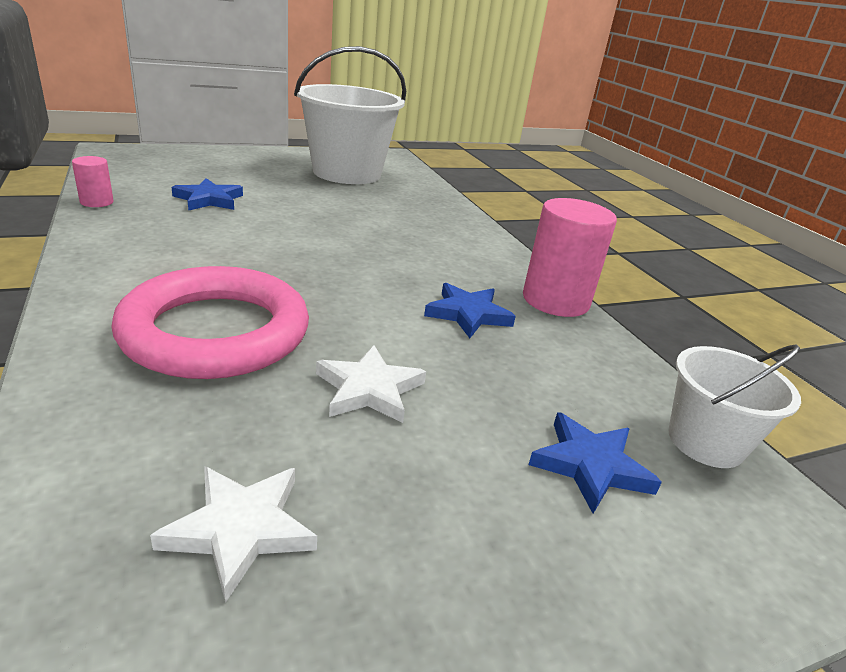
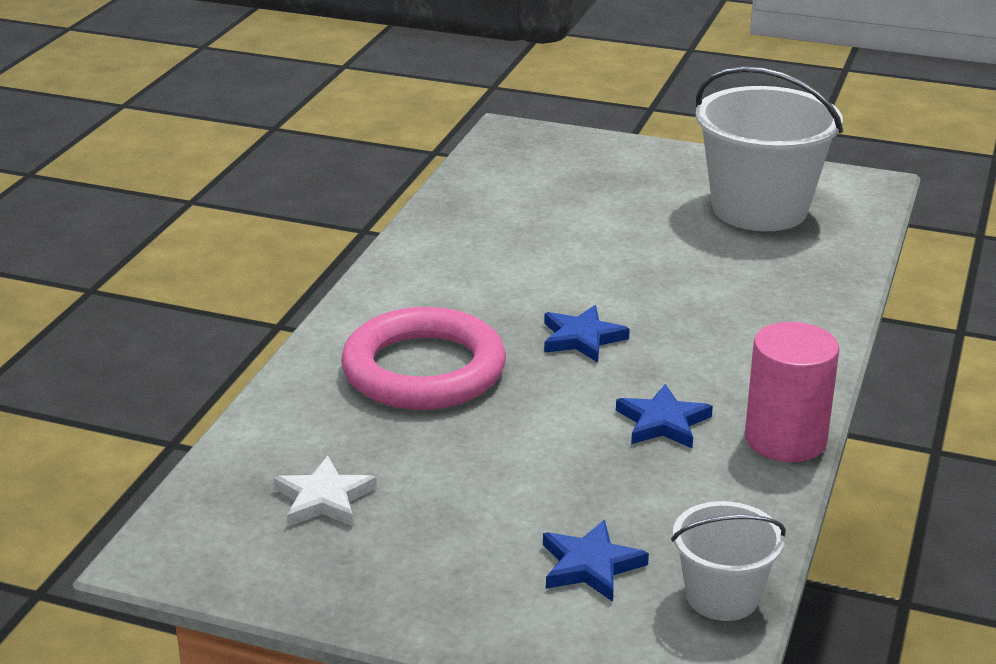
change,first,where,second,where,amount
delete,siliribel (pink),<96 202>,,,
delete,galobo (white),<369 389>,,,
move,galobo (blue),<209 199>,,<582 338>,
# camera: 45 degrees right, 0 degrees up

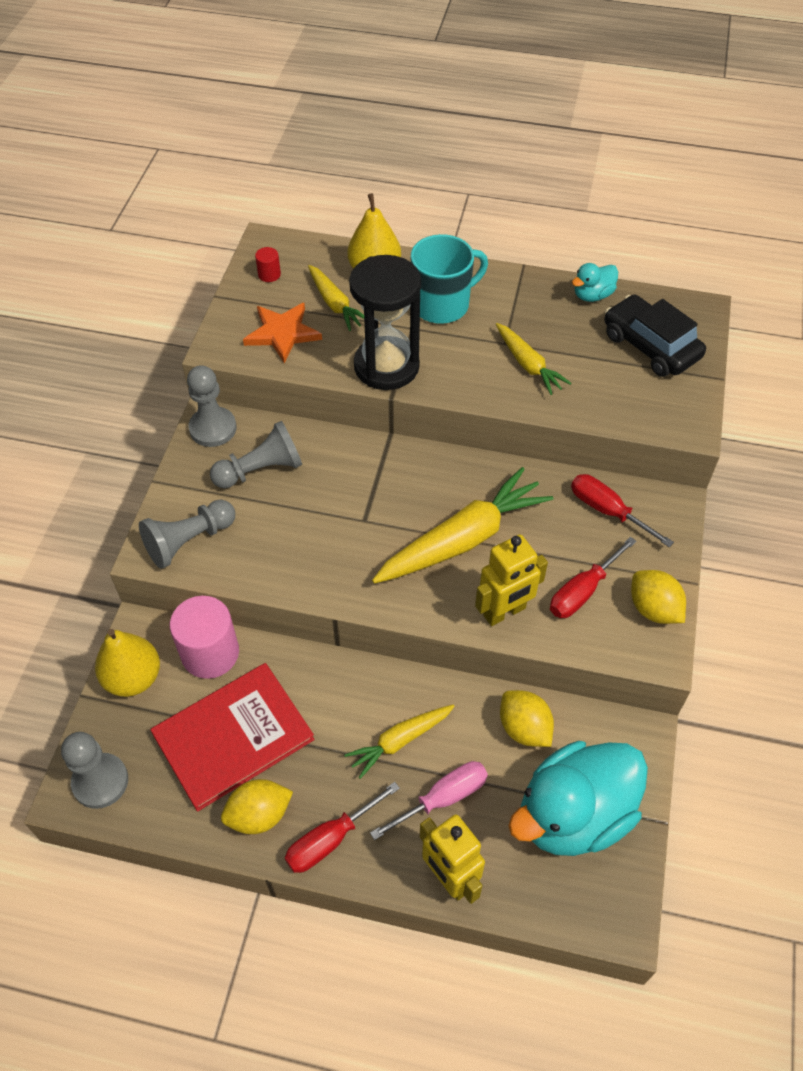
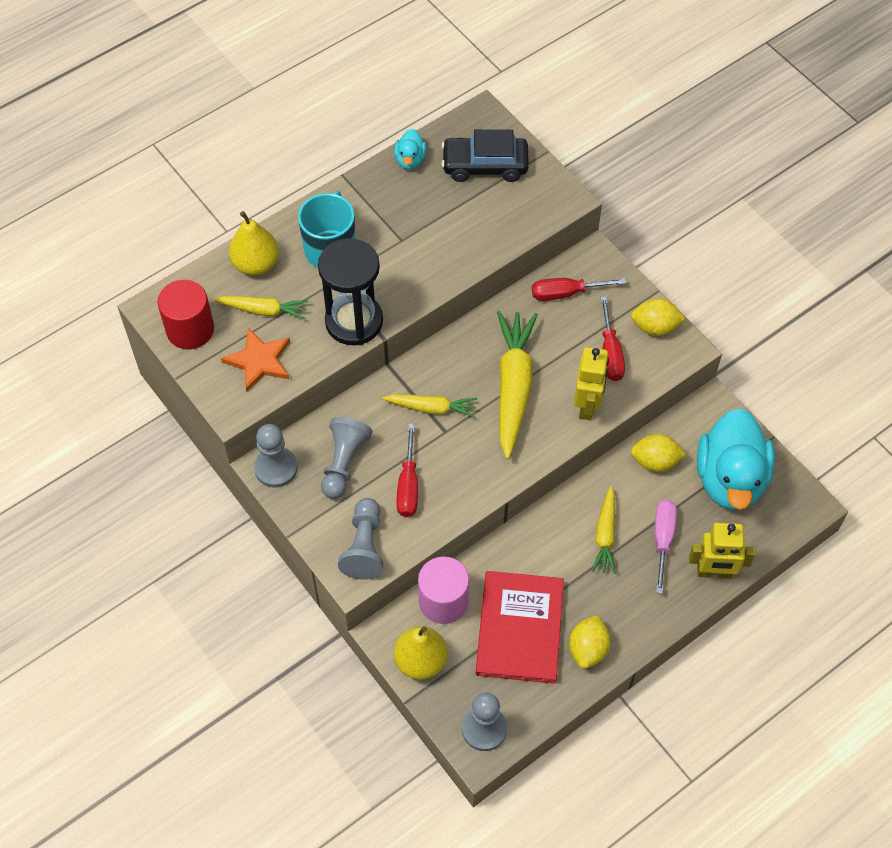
change,first,where,second,where,amount
move,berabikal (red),<330 839>,,<408 485>,
move,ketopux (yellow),<528 364>,,<431 408>,
resize,siliribel (red),<269 274>,,<190 330>,x2.22
# camera: 50 degrees left, 5 degrees up

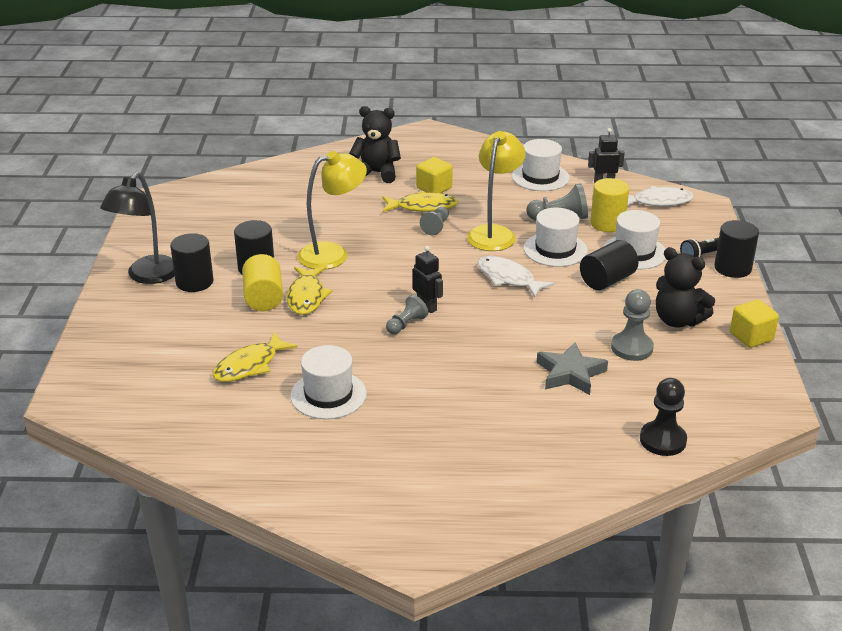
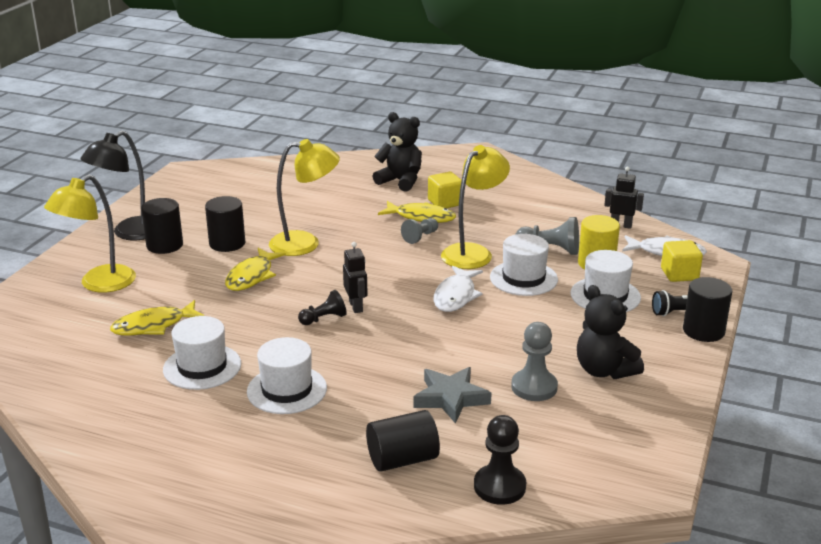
change,first,where,second,where,amount
delete,siliribel (yellow),<263 298>,,,
insert,,,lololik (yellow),<99 284>,
move,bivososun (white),<540 177>,,<287 390>,
move,siliribel (black),<607 280>,,<402 459>,
move,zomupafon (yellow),<751 337>,,<679 274>,
recolor,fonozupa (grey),<406 324>,fonozupa (black),<324 319>,
rotate,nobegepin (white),<508 278>,,<456 296>,135 degrees counterclockwise
# camera: 20 degrees right, 5 degrees down

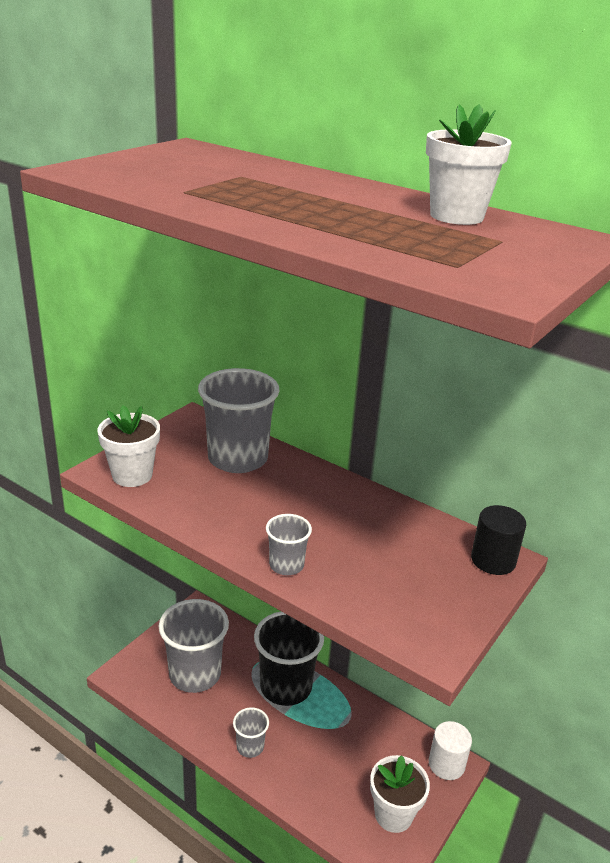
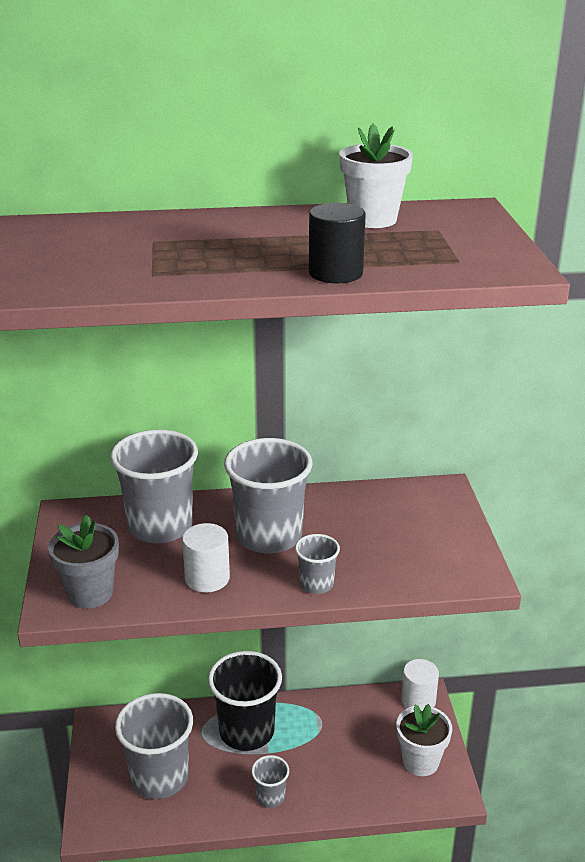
change,first,where,second,where,amount
insert,,,siliribel (white),<207 578>,
insert,,,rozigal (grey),<269 536>,
move,siliribel (black),<493 560>,,<335 273>,
recolor,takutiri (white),<132 475>,takutiri (grey),<90 593>,
# camera: 40 degrees left, 0 degrees up

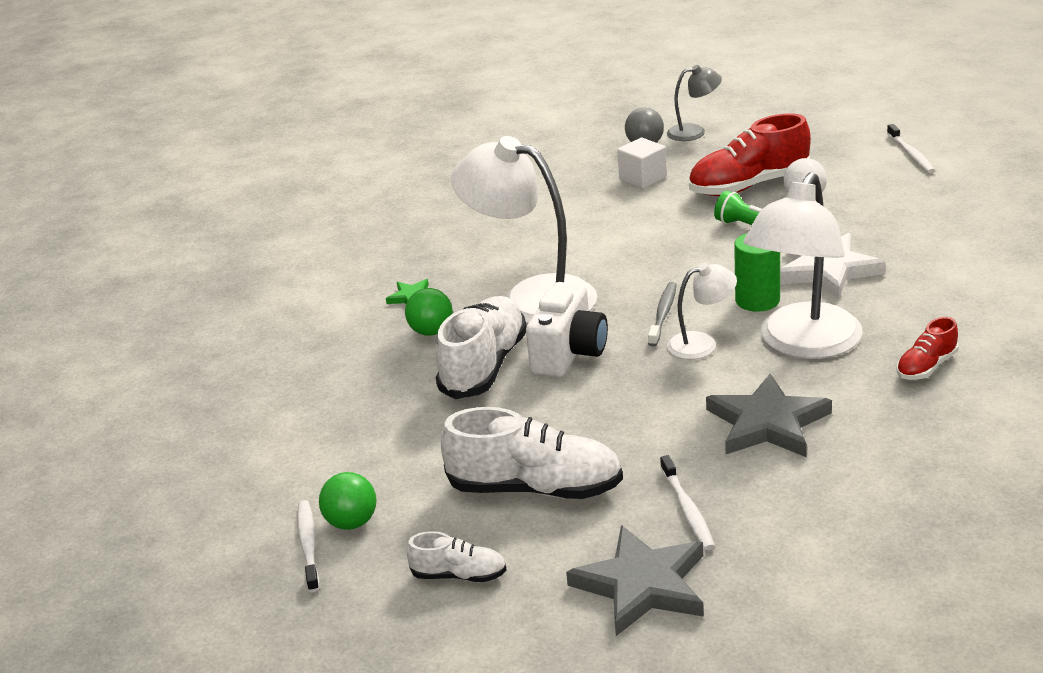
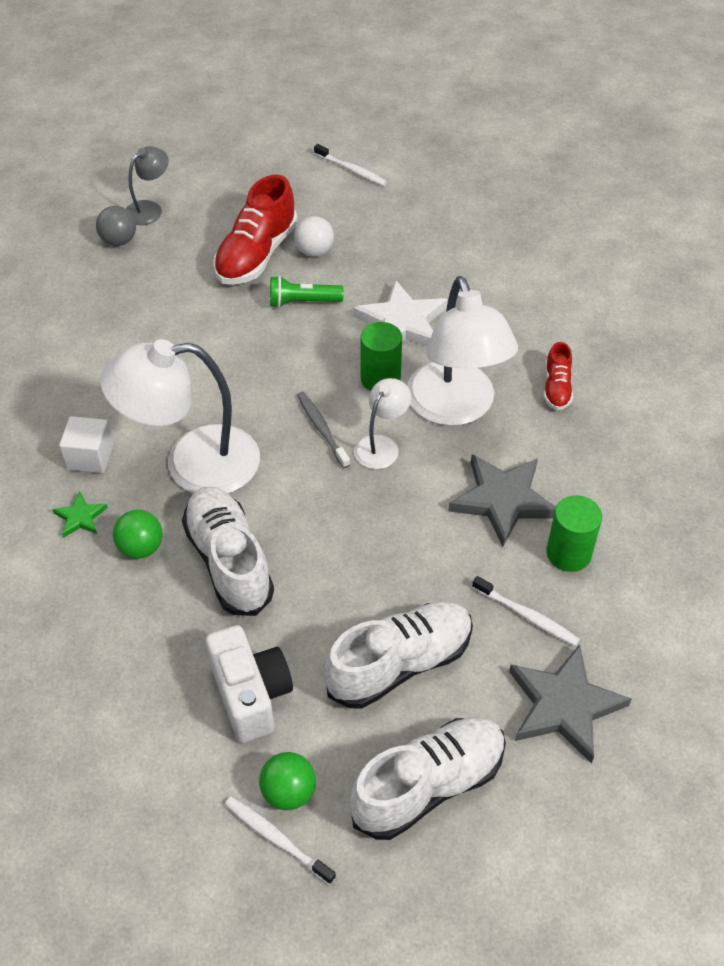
change,first,where,second,where,amount
insert,,,siliribel (green),<568 553>,
move,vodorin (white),<569 354>,,<251 695>,
move,zomupafon (white),<643 178>,,<90 457>,
resize,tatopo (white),<459 575>,,<428 785>,x1.95
# camera: 45 degrees left, 20 degrees up

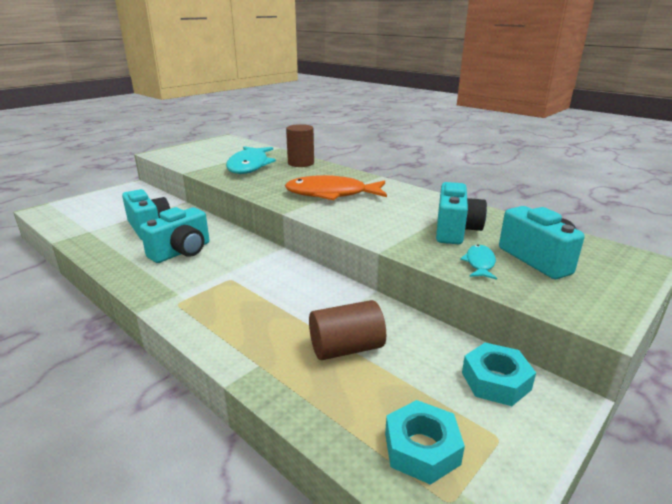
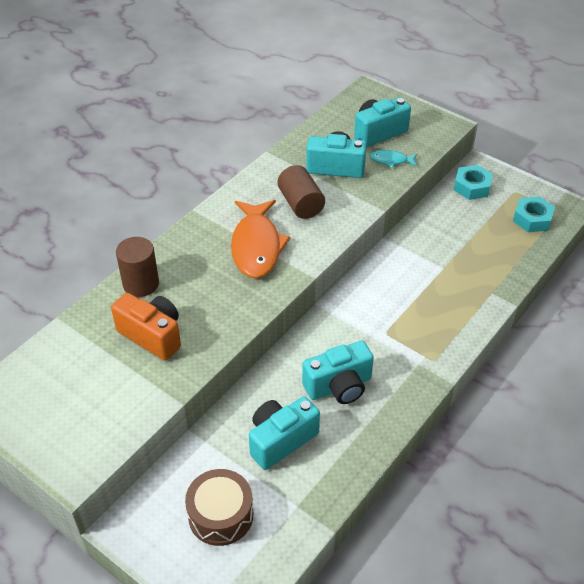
change,first,where,second,where,amount
insert,,,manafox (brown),<220 515>,
move,siliribel (brown),<346 348>,,<301 204>,
replace,nobegepin (turquoise),<249 166>,vodorin (orange),<152 335>,
rotate,vodorin (turquoise),<182 252>,,<339 386>,120 degrees clockwise
# camera: 95 degrees left, 20 degrees up

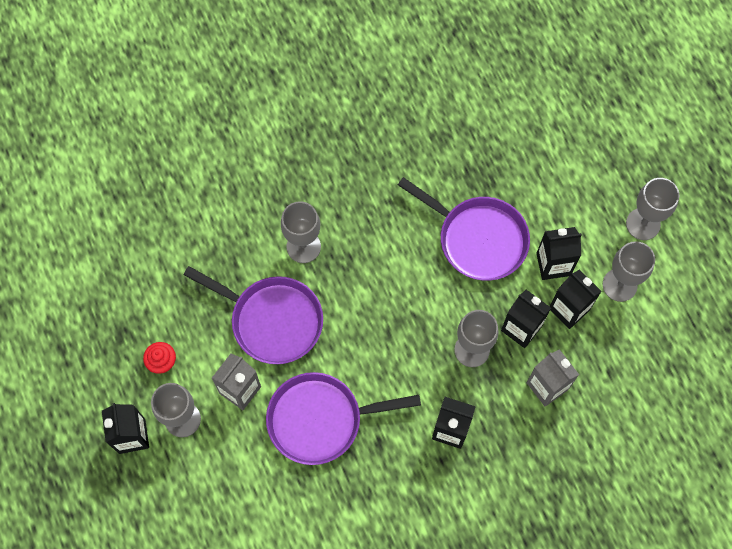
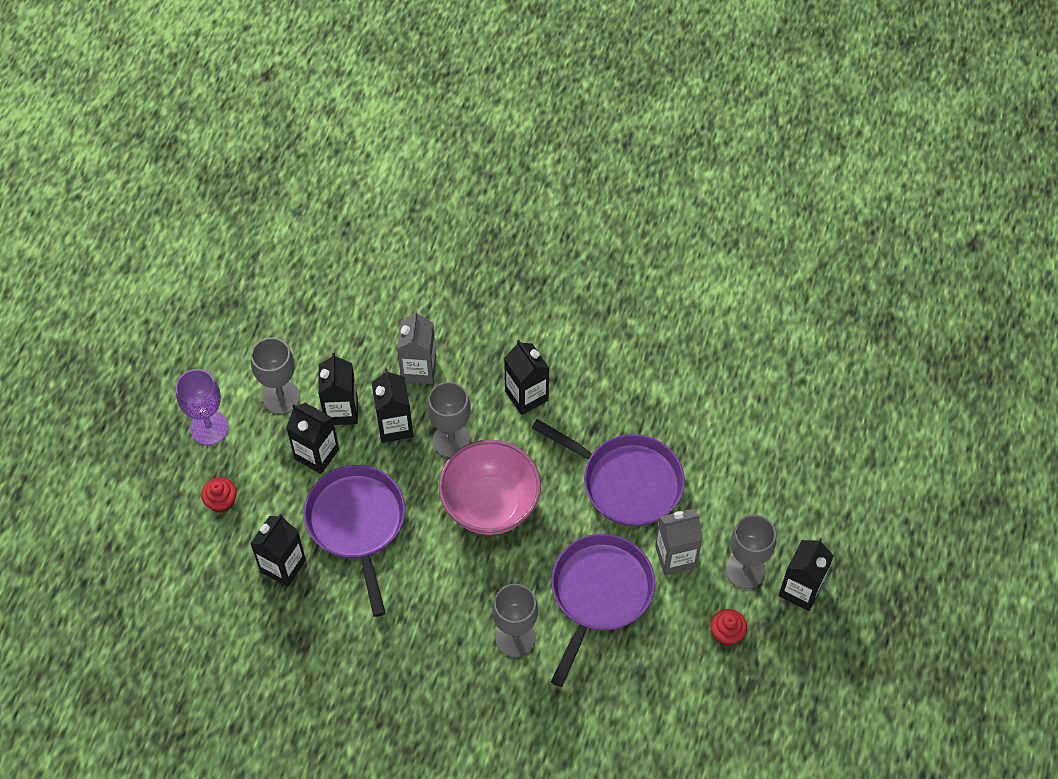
change,first,where,second,where,amount
insert,,,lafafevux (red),<221 501>,
insert,,,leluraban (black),<283 566>,
insert,,,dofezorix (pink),<490 505>,
recolor,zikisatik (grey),<643 224>,zikisatik (purple),<209 428>,
rotate,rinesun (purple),<272 320>,,<599 594>,45 degrees clockwise
# camera: 140 degrees left, 10 degrees down

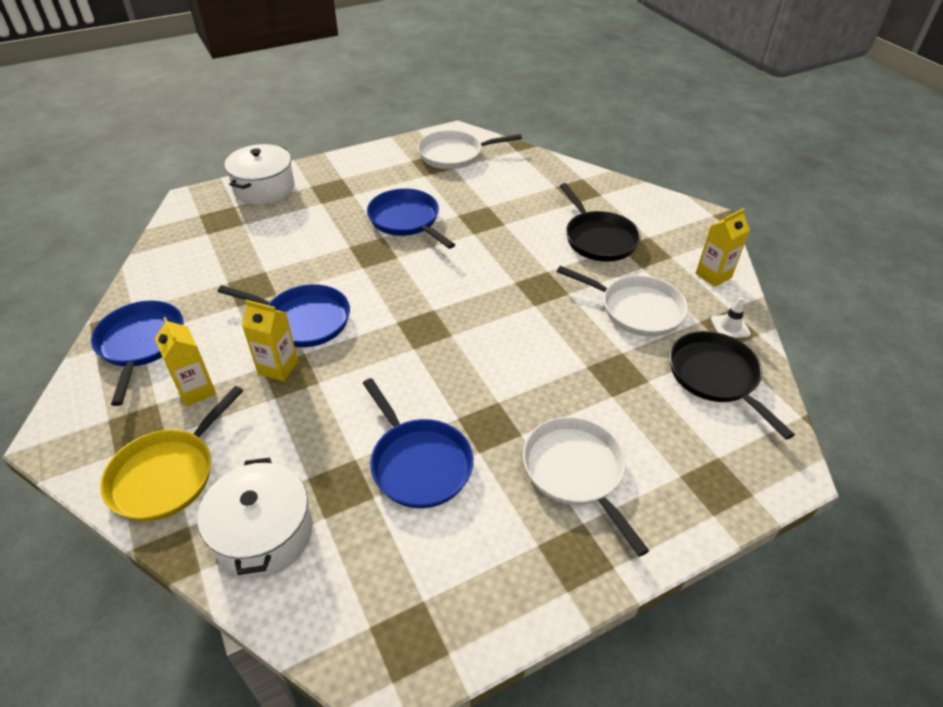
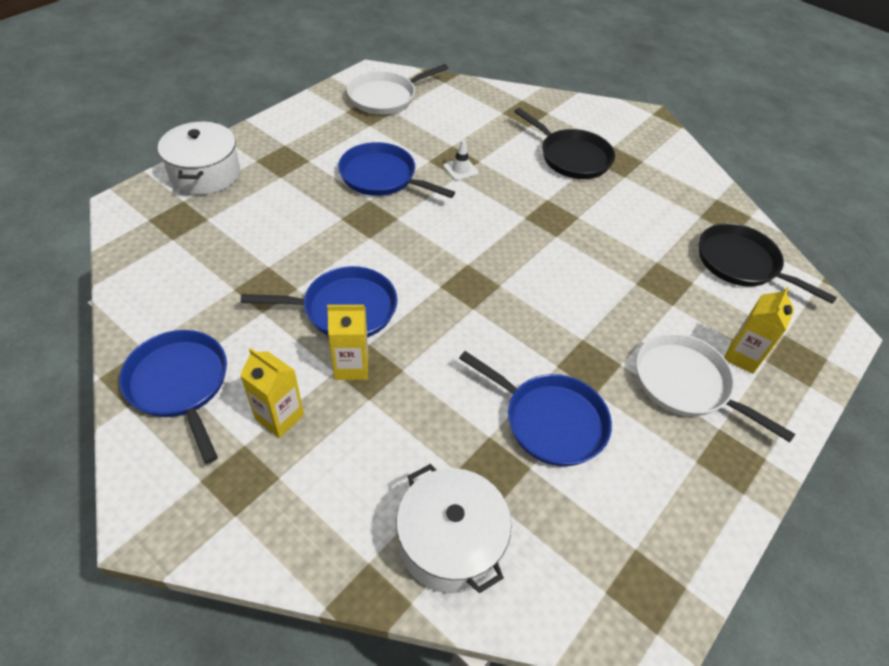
change,first,where,second,where,amount
delete,rinesun (yellow),<167 474>,,,
delete,rinesun (white),<637 309>,,,
move,leluraban (yellow),<713 275>,,<742 356>,
move,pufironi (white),<730 326>,,<460 169>,
# camera: 25 degrees left, 5 degrees up

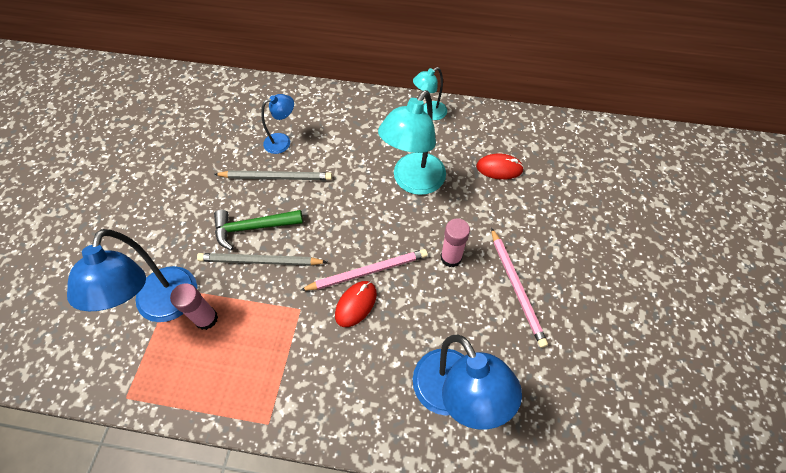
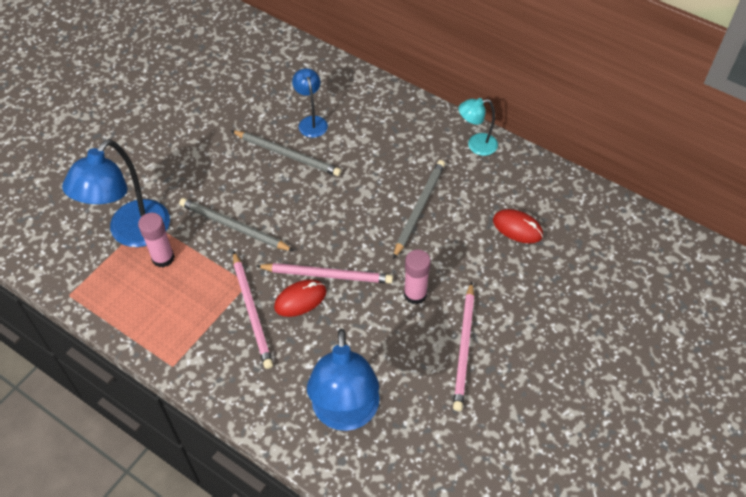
change,first,where,second,where,amount
delete,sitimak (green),<253 228>,,,
insert,,,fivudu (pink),<252 311>,
replace,lololik (turquoise),<413 182>,fivudu (grey),<419 208>,
rotate,lololik (blue),<282 141>,,<311 122>,105 degrees counterclockwise
# camera: 25 degrees right, 5 degrees down

